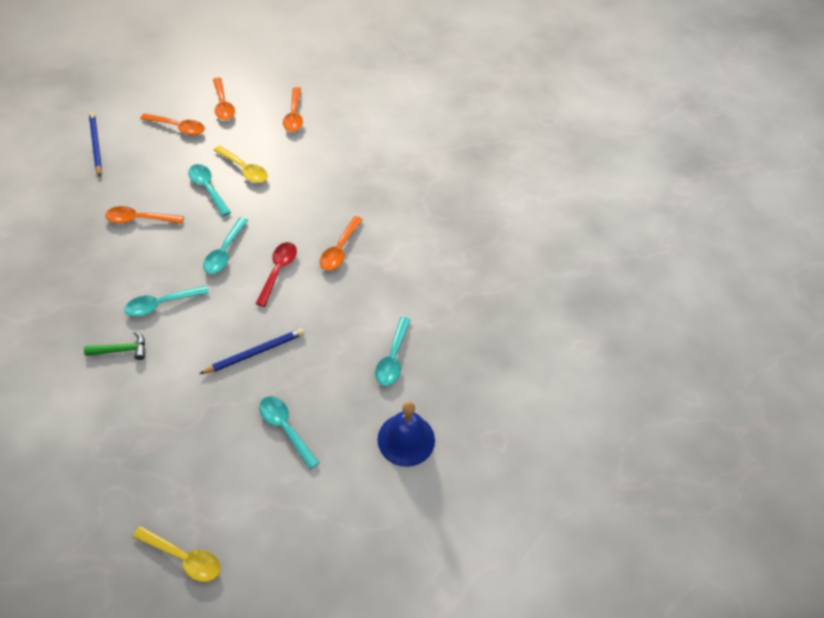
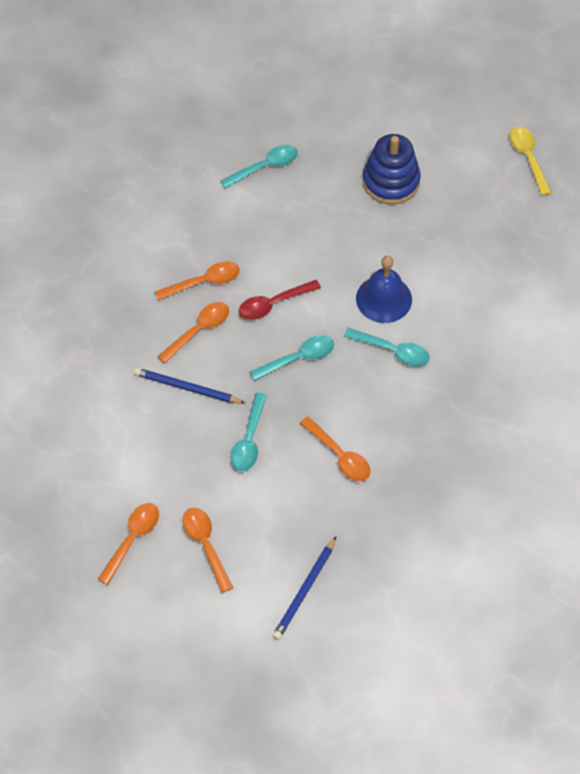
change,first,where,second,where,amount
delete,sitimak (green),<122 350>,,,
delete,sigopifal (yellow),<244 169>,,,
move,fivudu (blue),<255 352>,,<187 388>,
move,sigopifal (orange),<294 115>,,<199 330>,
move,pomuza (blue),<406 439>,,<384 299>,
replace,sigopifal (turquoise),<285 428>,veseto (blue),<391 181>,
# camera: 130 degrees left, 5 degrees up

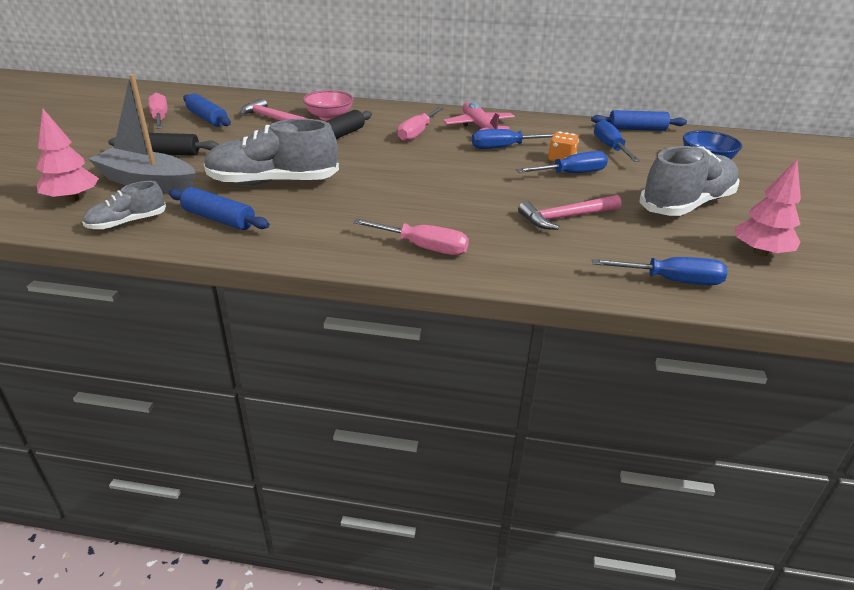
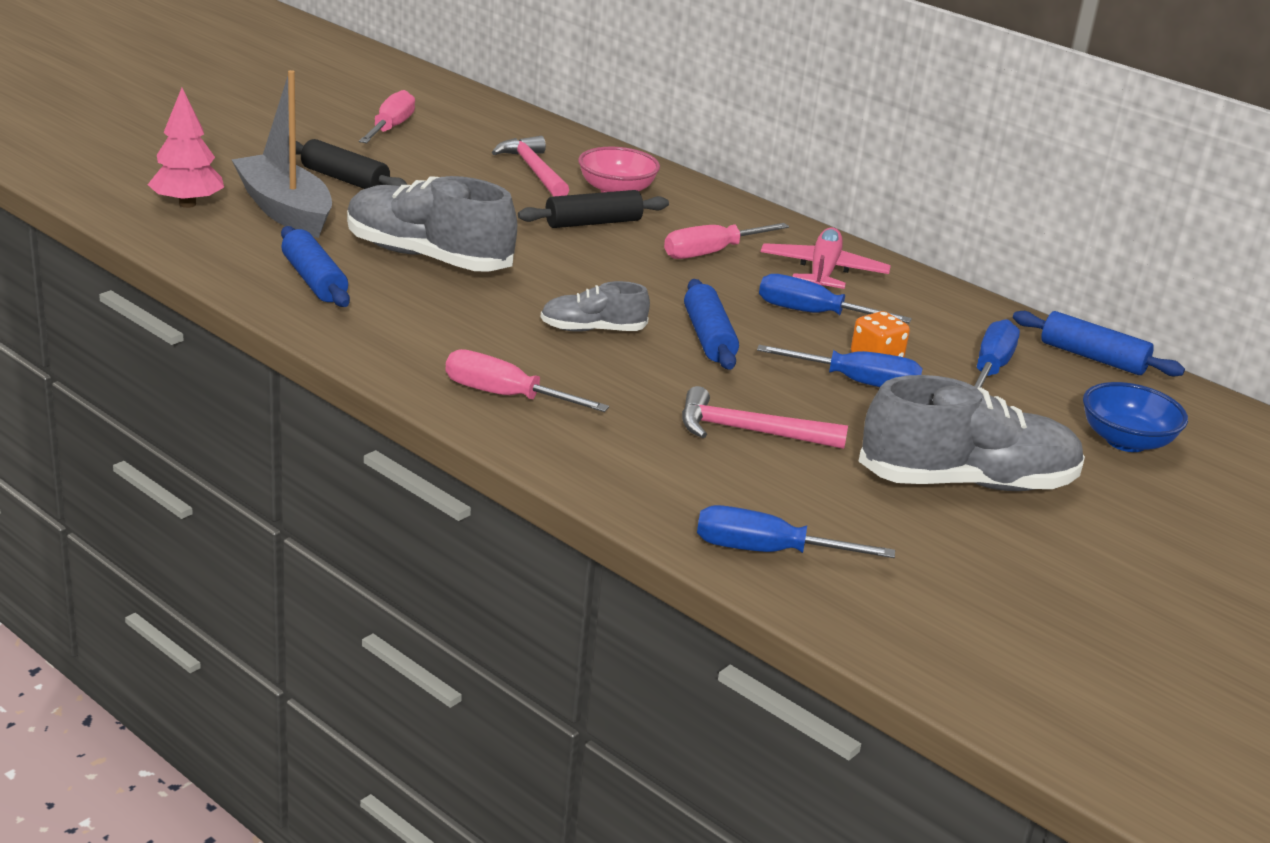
change,first,where,second,where,amount
delete,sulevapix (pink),<760 252>,,,
move,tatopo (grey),<127 223>,,<593 330>,
move,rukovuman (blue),<207 118>,,<709 337>,
rotate,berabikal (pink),<423 247>,,<505 396>,150 degrees clockwise
rotate,berabikal (blue),<671 281>,,<767 551>,150 degrees clockwise
# camera: 30 degrees right, 5 degrees down

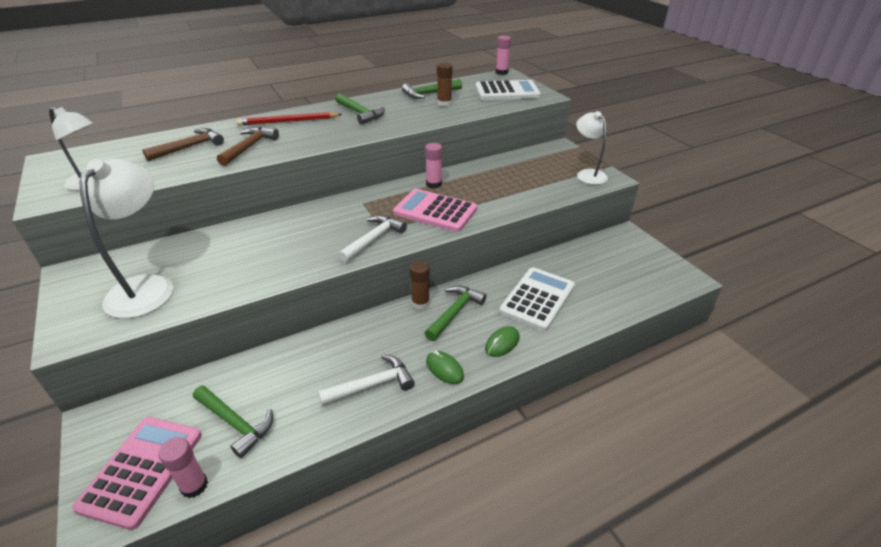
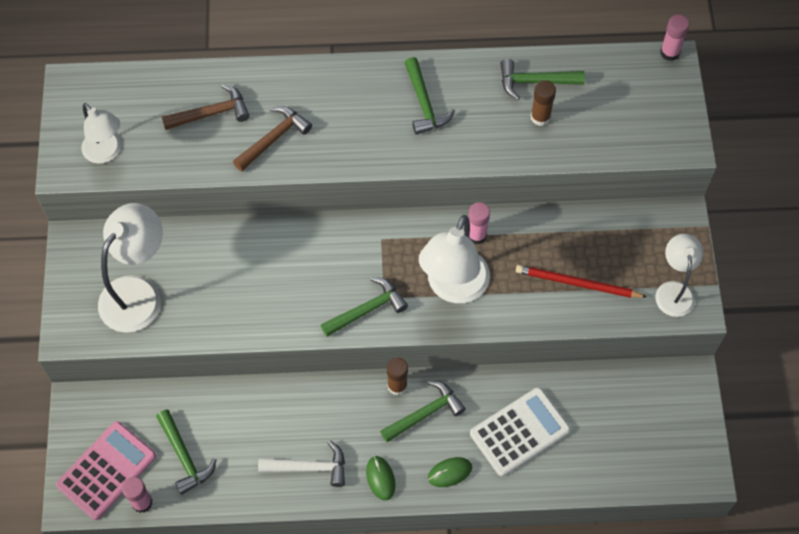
change,first,where,second,where,amount
delete,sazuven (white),<507 92>,,,
move,fivudu (red),<288 121>,,<577 283>,
replace,sazuven (pink),<435 211>,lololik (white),<453 288>,
recolor,sitimak (white),<373 239>,sitimak (green),<367 310>,
# camera: 25 degrees right, 25 degrees up

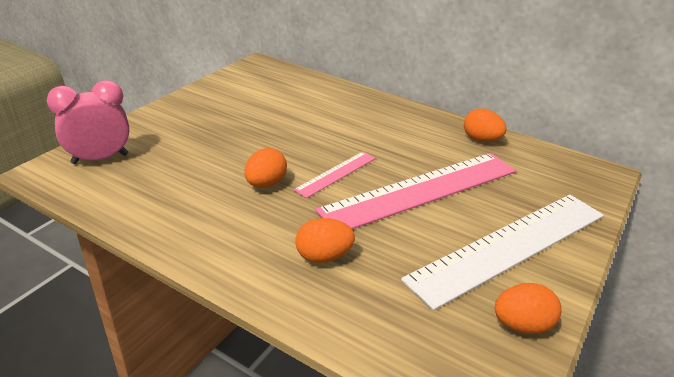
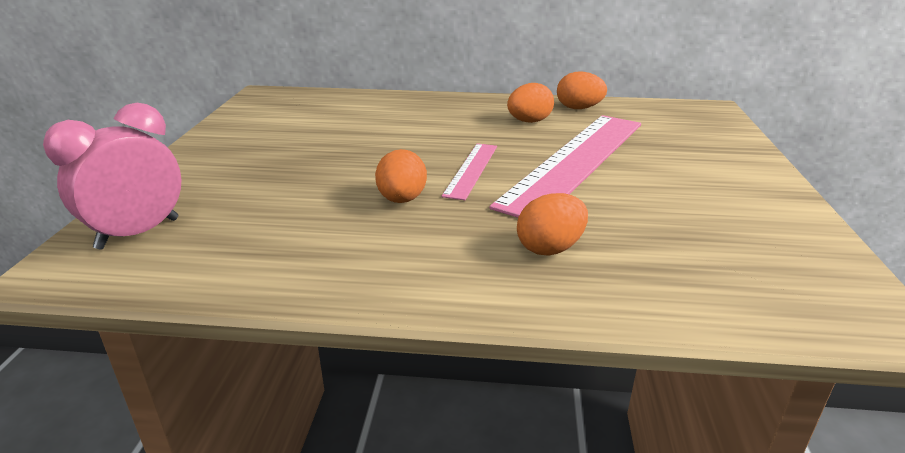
change,first,where,second,where,amount
delete,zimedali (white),<510 246>,,,
move,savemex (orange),<522 325>,,<529 121>,
# camera: 25 degrees left, 5 degrees down

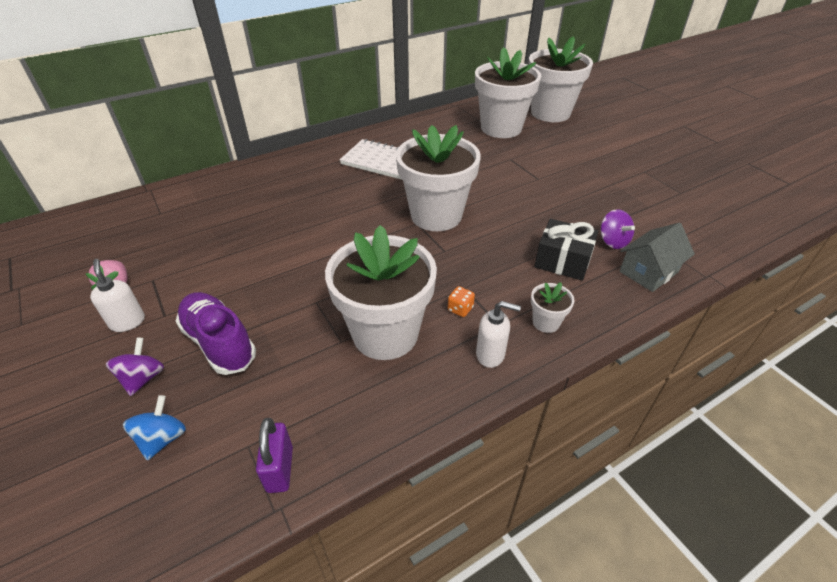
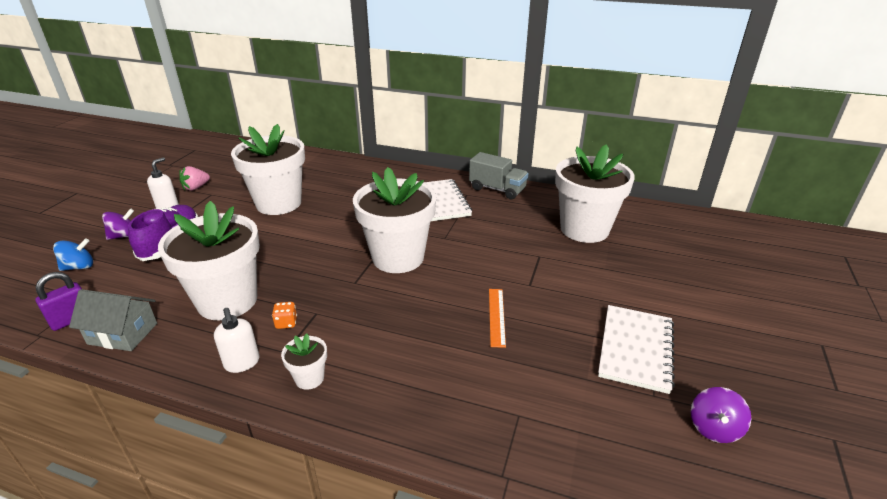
change,first,where,second,where,amount
delete,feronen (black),<562 261>,,,
insert,,,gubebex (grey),<497 189>,
insert,,,zimedali (orange),<496 316>,
insert,,,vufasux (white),<635 349>,
move,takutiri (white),<550 113>,,<278 203>,
move,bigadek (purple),<613 241>,,<714 428>,
move,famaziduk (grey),<648 271>,,<123 333>,
# camera: 50 degrees right, 10 degrees down

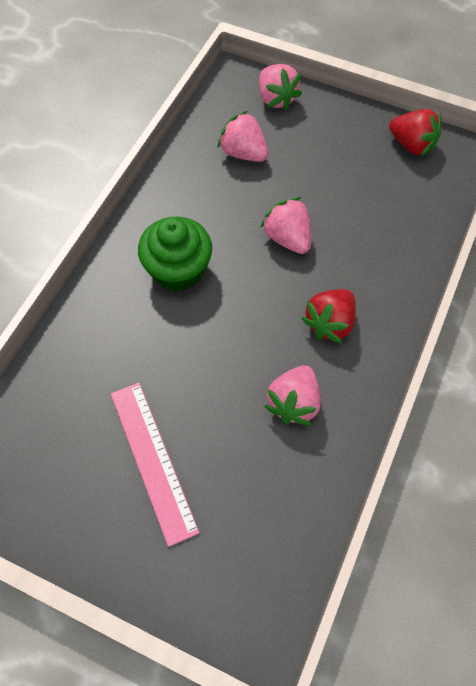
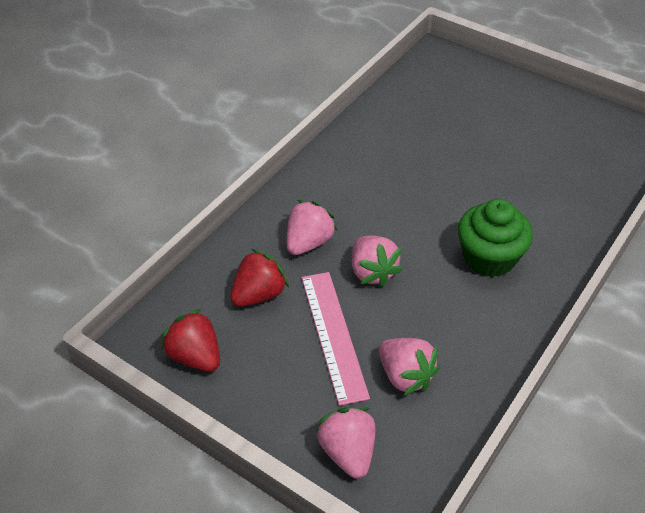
change,first,where,second,where,amount
move,zimedali (pink),<153 460>,,<333 335>,
move,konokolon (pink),<294 403>,,<308 242>,
move,konokolon (red),<330 323>,,<259 294>,
# camera: 170 degrees left, 15 degrees down

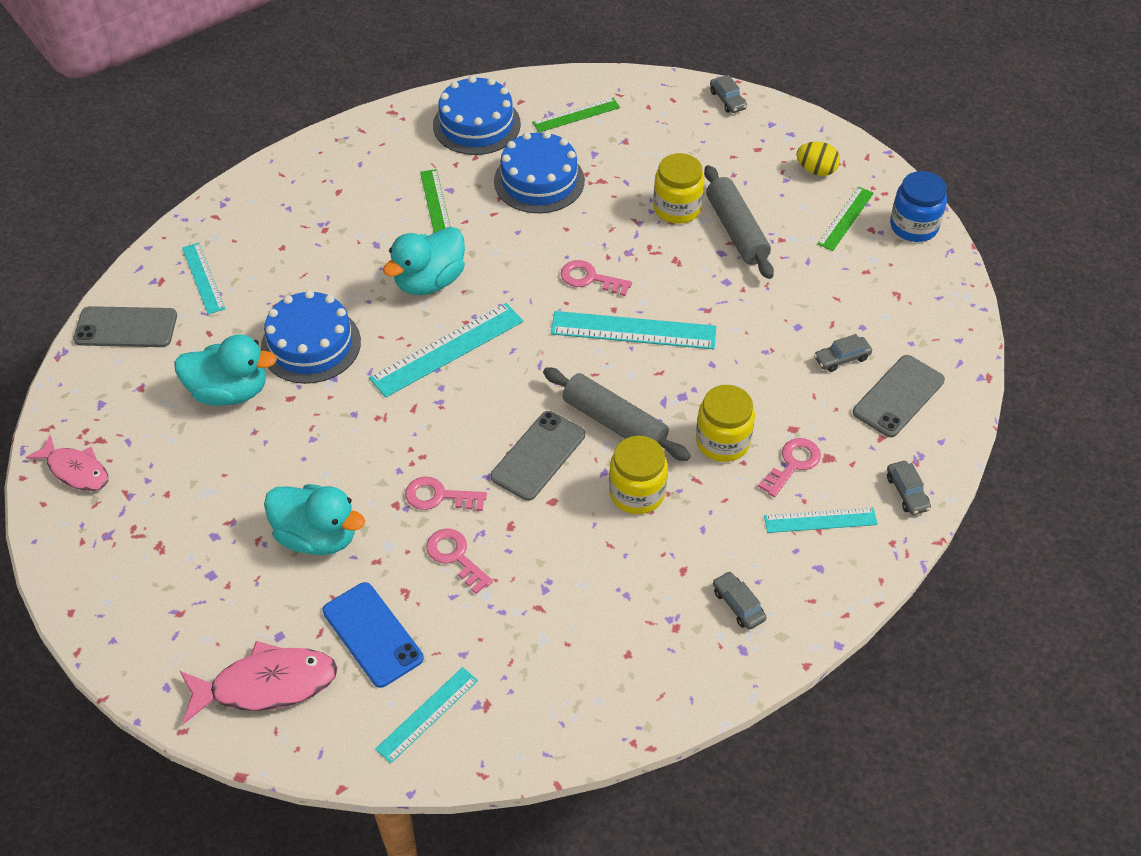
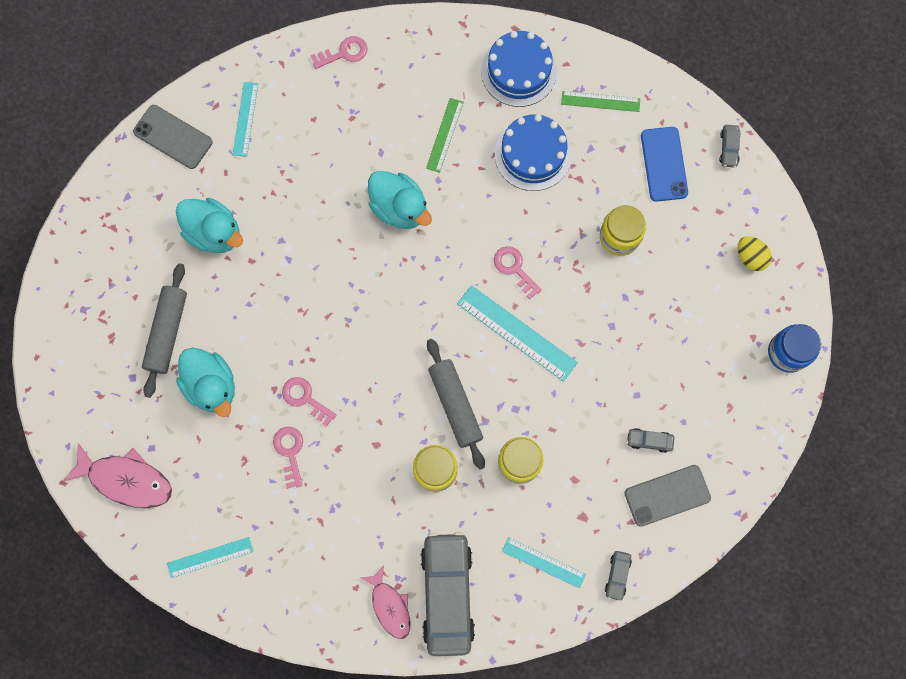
change,first,where,second,where,amount
delete,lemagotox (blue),<311 344>,,,
delete,zimedali (turquoise),<447 349>,,,
delete,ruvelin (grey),<538 456>,,,
delete,zimedali (green),<845 218>,,,
move,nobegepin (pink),<75 470>,,<390 606>,
move,ruvelin (blue),<372 634>,,<664 164>,
move,rukovuman (grey),<736 230>,,<167 332>,
move,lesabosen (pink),<793 464>,,<344 53>,
rotate,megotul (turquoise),<429 281>,,<399 208>,120 degrees counterclockwise
resize,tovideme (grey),<738 605>,,<447 594>,x2.47
# camera: 30 degrees right, 25 degrees up

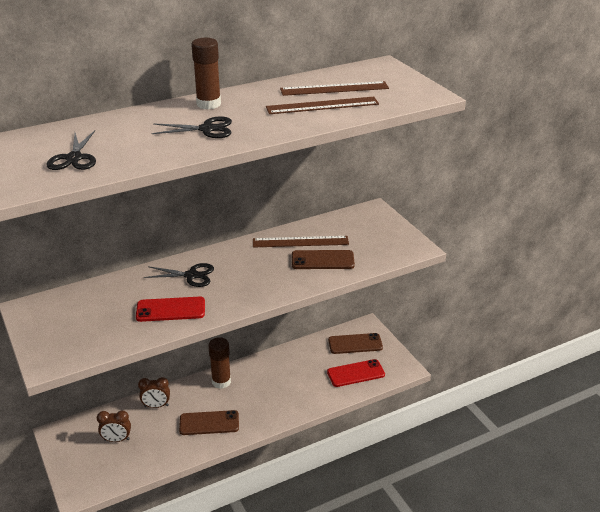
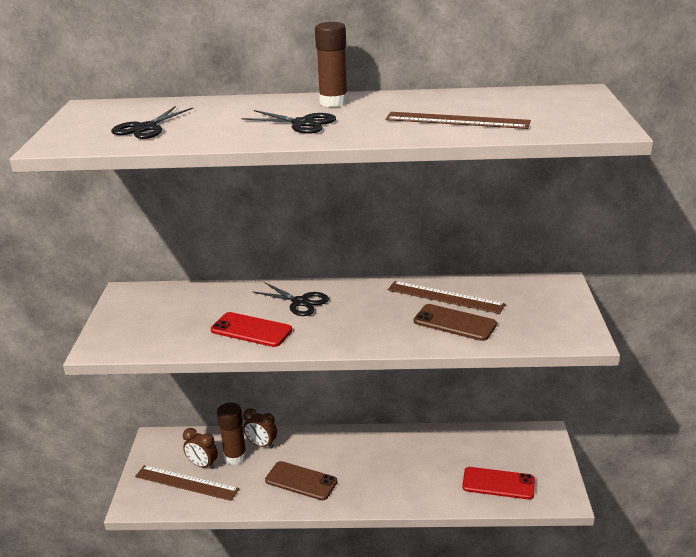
change,first,where,second,where,amount
delete,ruvelin (brown),<355 344>,,,
move,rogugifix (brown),<221 382>,,<235 457>,
move,zimedali (brown),<334 89>,,<186 483>,
# camera: 30 degrees right, 5 degrees down

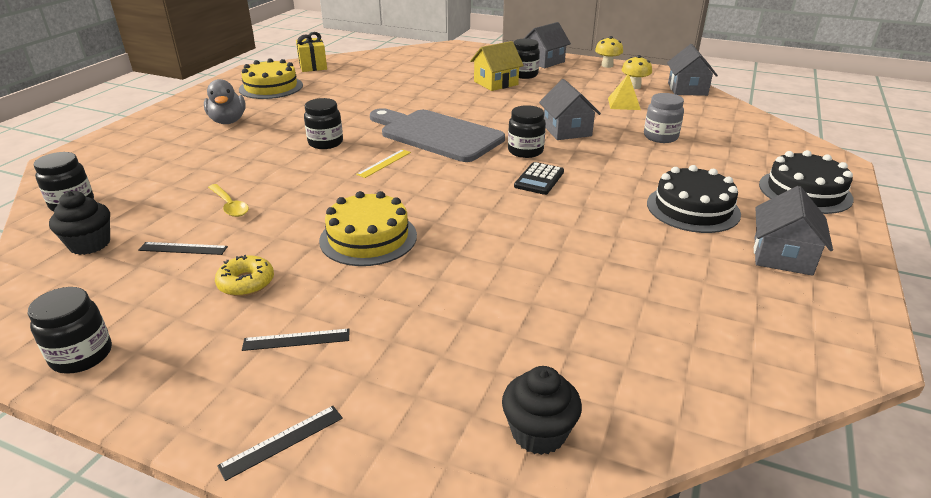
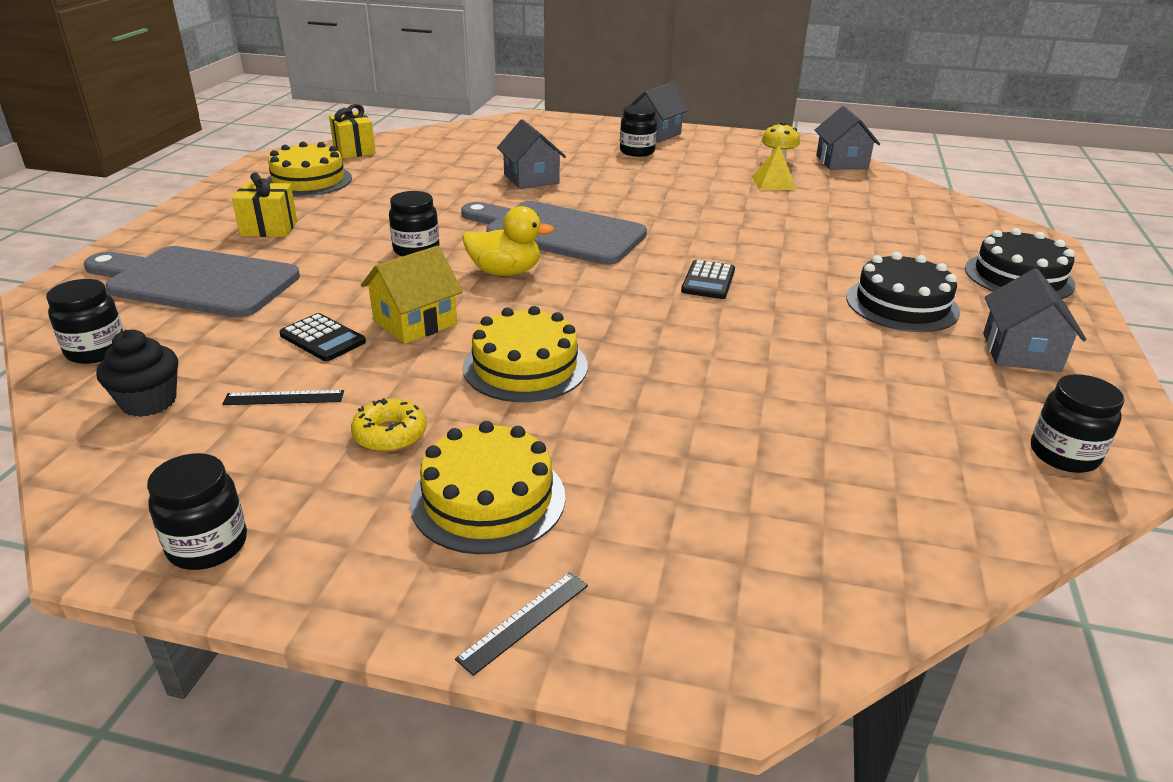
change,first,where,second,where,amount
delete,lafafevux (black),<538 433>,,,
delete,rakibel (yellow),<607 65>,,,
delete,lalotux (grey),<660 137>,,,
insert,,,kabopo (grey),<195 282>,
move,famaziduk (yellow),<496 83>,,<415 322>,
move,lalotux (black),<525 151>,,<1063 455>,
move,famaziduk (grey),<567 130>,,<531 179>,
replace,megotul (grey),<228 121>,feronen (yellow),<269 228>,
replace,sigopifal (yellow),<230 206>,sazuven (black),<323 338>,
replace,zimedali (black),<296 340>,lemagotox (yellow),<488 499>,
replace,zimedali (yellow),<384 163>,megotul (yellow),<505 272>,
# camera: 10 degrees left, 0 degrees up

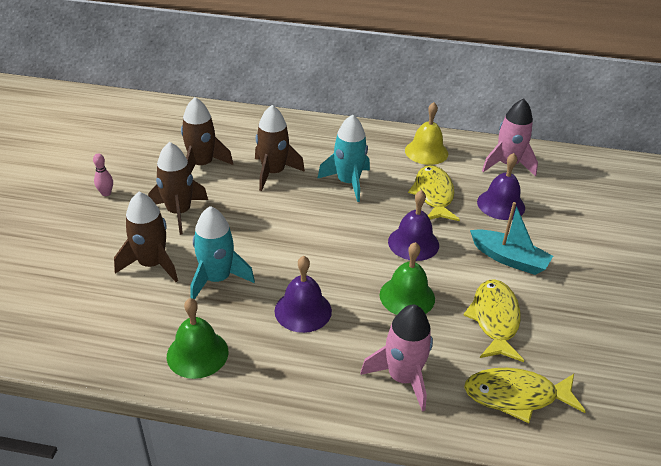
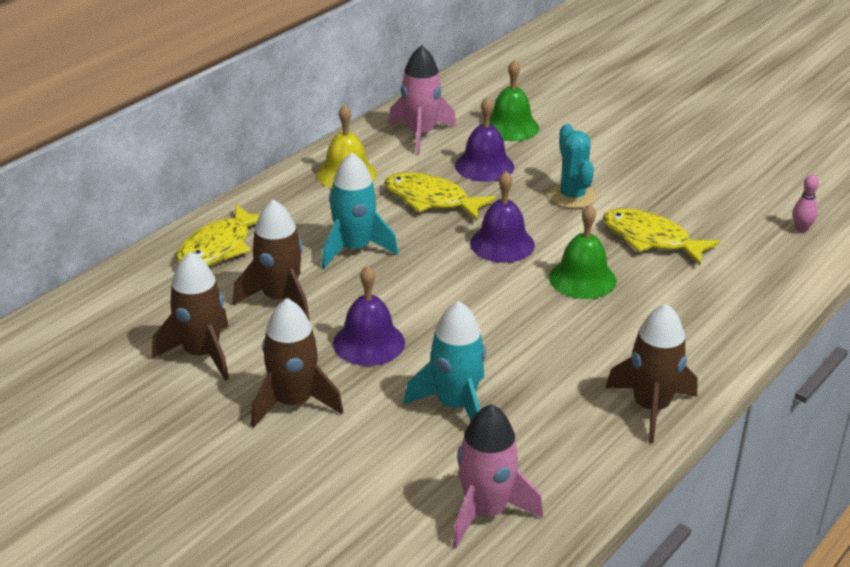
change,first,where,second,where,amount
move,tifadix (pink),<106 193>,,<801 229>,
move,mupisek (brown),<152 264>,,<651 407>,
move,pomuza (green),<197 353>,,<511 127>,
move,pomuza (purple),<303 310>,,<369 342>,
move,mupisek (pink),<402 377>,,<485 512>,
move,nobegepin (yellow),<516 396>,,<218 248>,
replace,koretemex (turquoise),<509 259>,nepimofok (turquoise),<572 196>,
# camera: 60 degrees left, 5 degrees down

